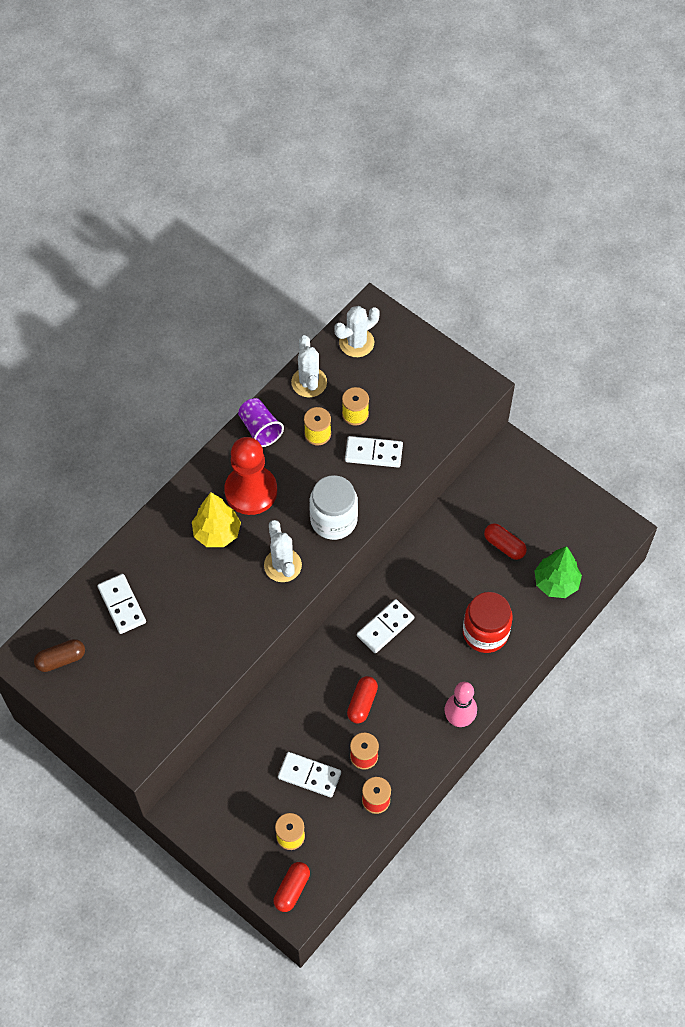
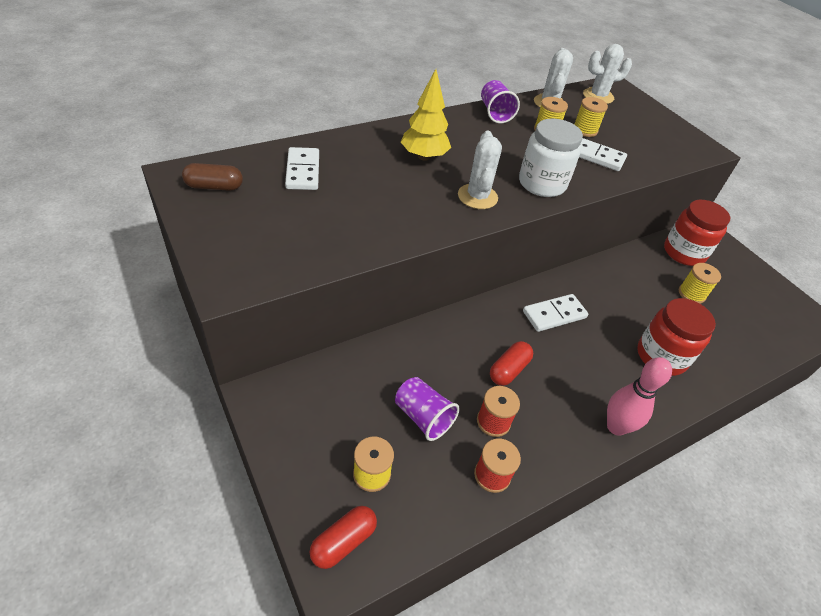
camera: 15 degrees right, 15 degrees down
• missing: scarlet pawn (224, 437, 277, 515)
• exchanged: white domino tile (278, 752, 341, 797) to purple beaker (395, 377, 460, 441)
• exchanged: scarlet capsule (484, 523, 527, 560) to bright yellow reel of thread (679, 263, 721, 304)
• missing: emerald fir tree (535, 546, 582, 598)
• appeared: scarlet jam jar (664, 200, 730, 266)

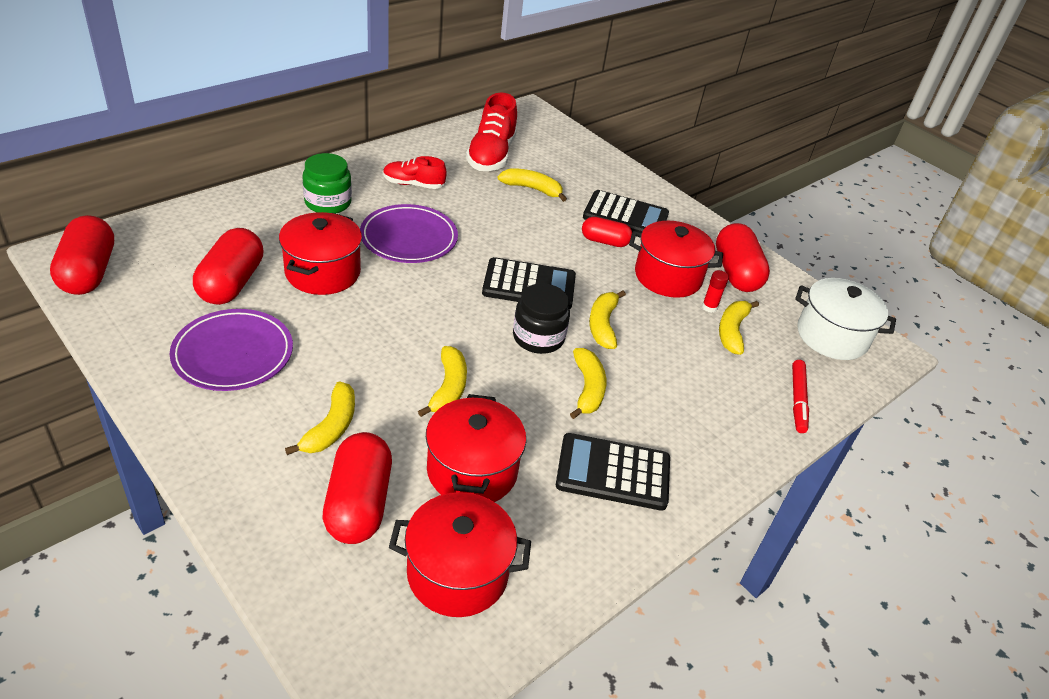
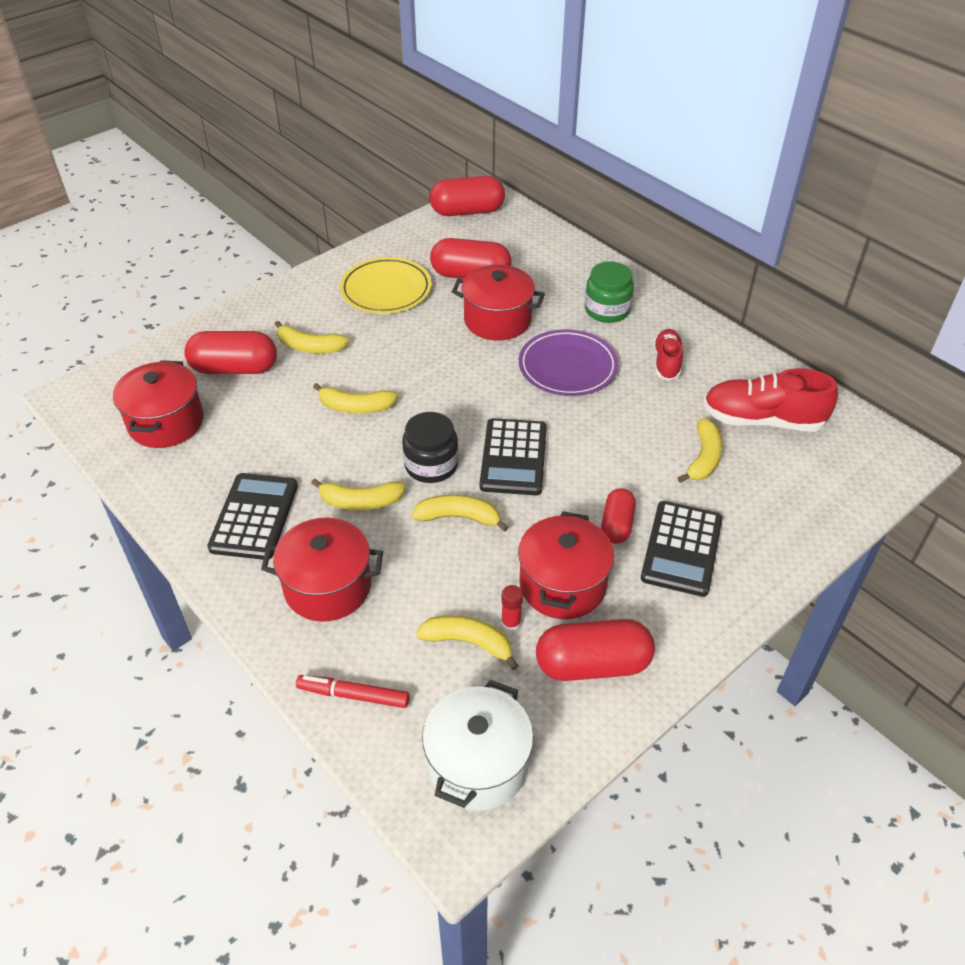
camera: 95 degrees right, 5 degrees up
• colour: purple plate (170, 309, 293, 391) to bright yellow plate (340, 257, 432, 314)
• relocated: scarlet stockpot (426, 394, 526, 502) to (261, 518, 383, 622)

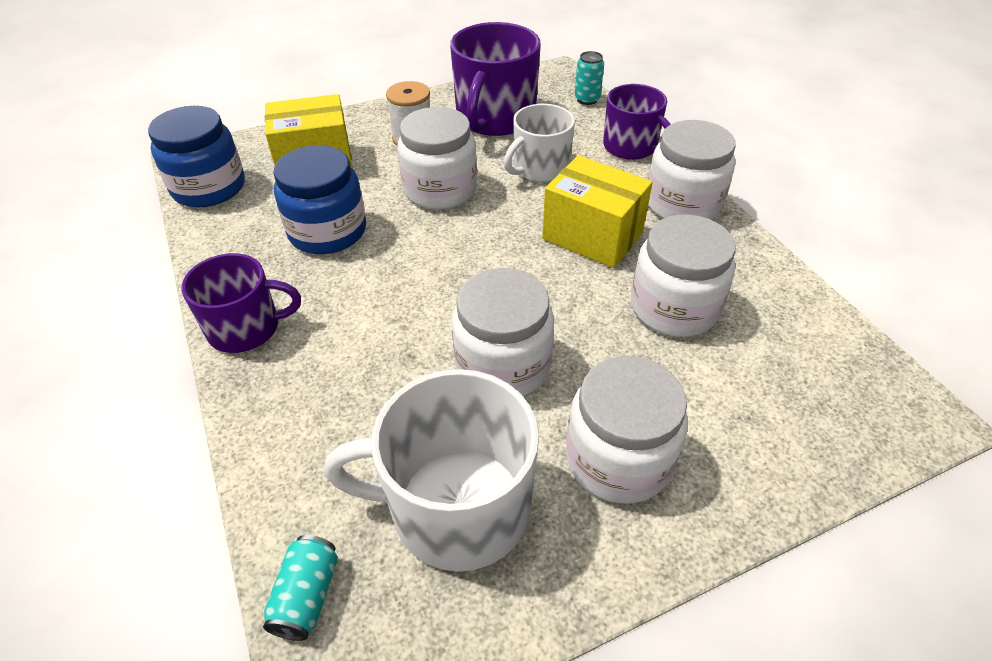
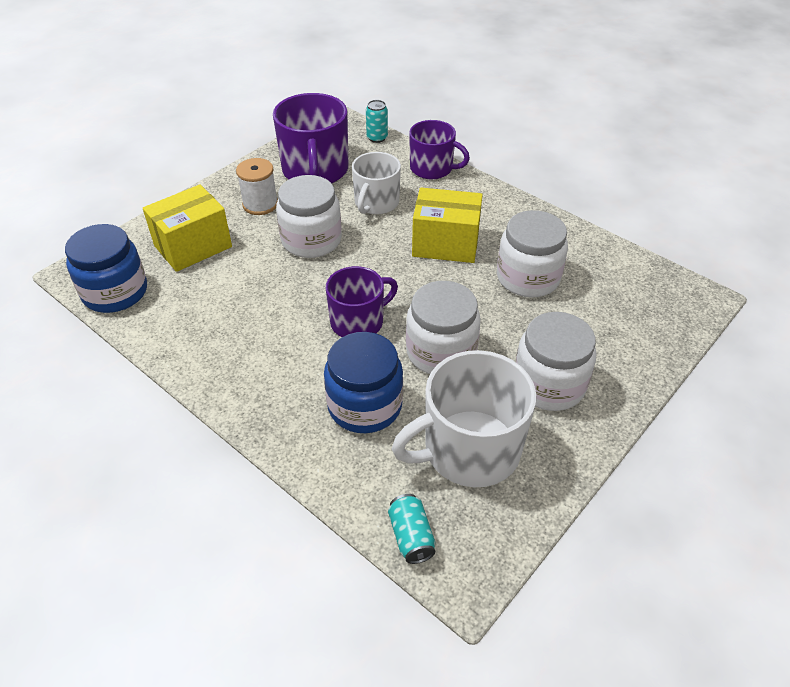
camera: 25 degrees left, 0 degrees up
• relocated: purple mug (181, 253, 301, 353) to (326, 266, 398, 337)
• relocated: cobalt jam jar (274, 145, 366, 254) to (324, 332, 403, 433)
• missing: white jam jar (648, 120, 736, 220)

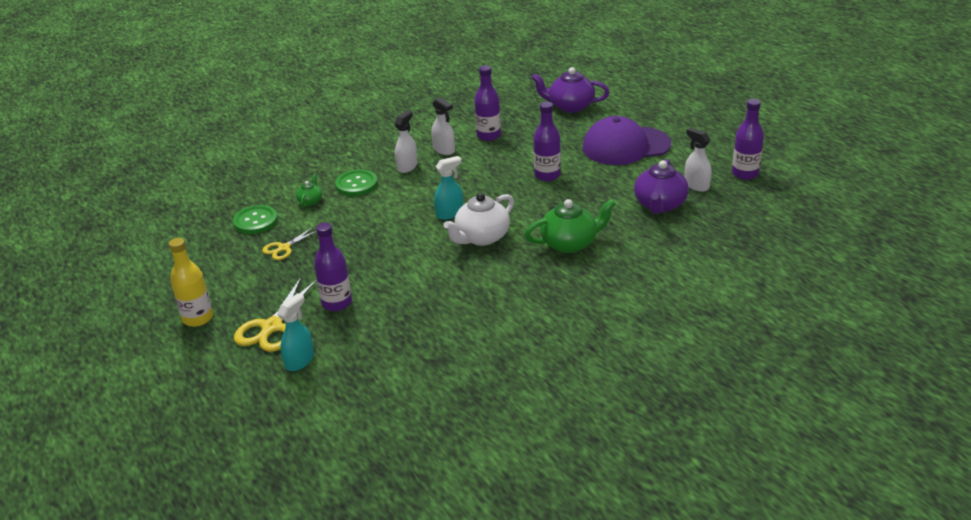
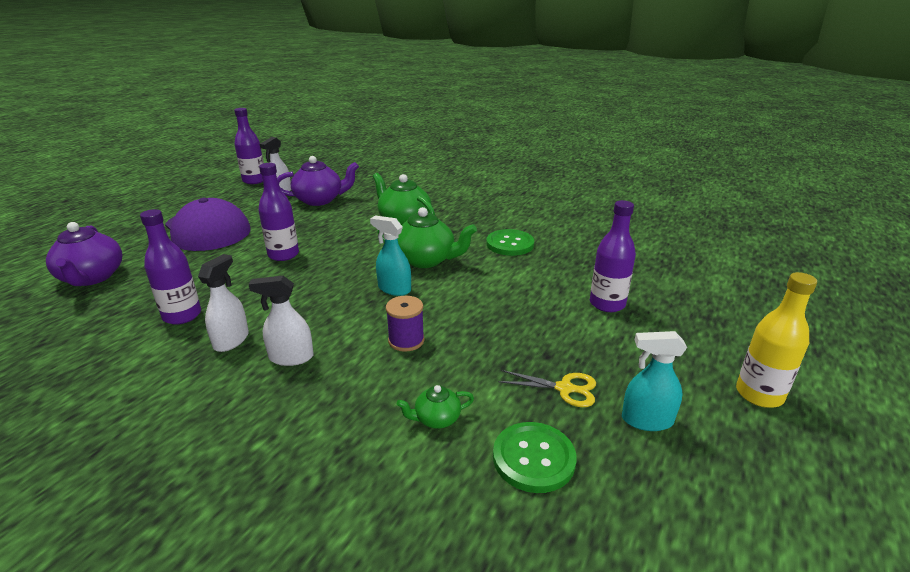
camera: 120 degrees left, 5 degrees down
• missing: bright yellow scissors (234, 278, 317, 352)
• relocated: teal spray bottle (277, 293, 314, 371) to (622, 331, 687, 431)
• relocated: emerald sewing button (335, 170, 378, 196) to (486, 229, 534, 256)
• colour: white china teapot (443, 193, 514, 246) to emerald china teapot (377, 207, 477, 268)
• appeared: purple reel of thread (386, 296, 425, 352)

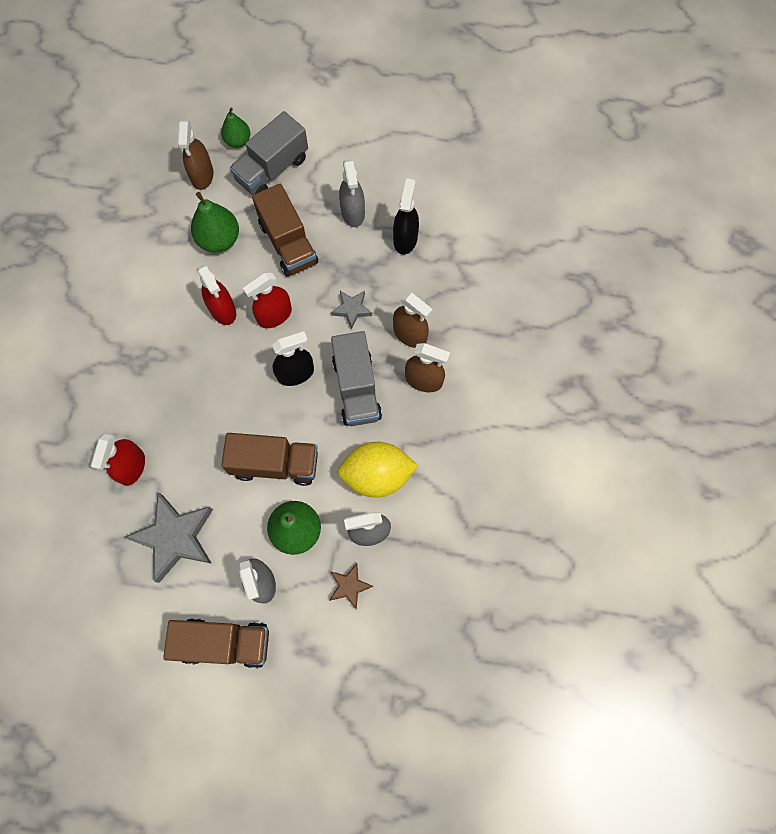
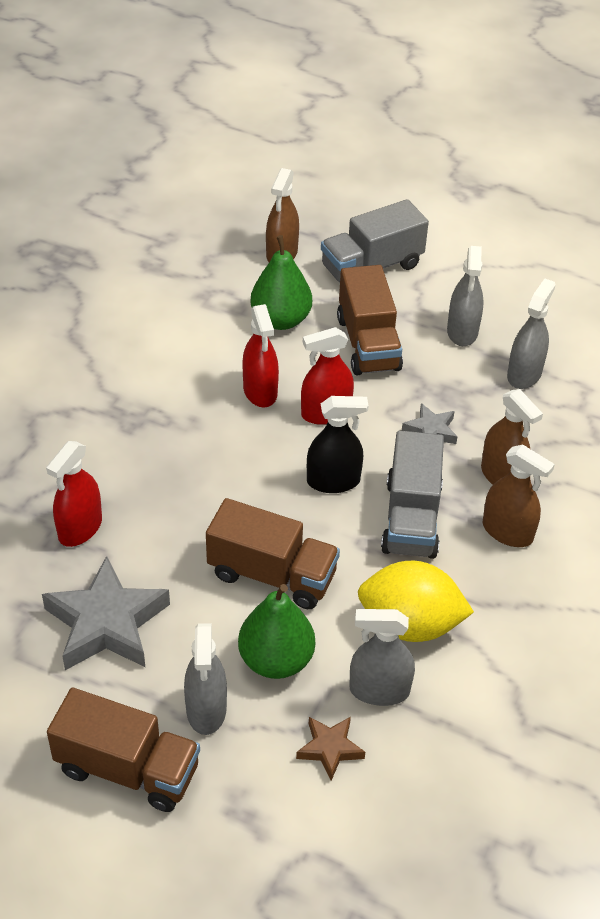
camera: 15 degrees right, 25 degrees down
• missing: emerald toy pear (221, 108, 250, 148)
• colour: ebony spray bottle (393, 178, 419, 255) to gray spray bottle (507, 279, 556, 389)

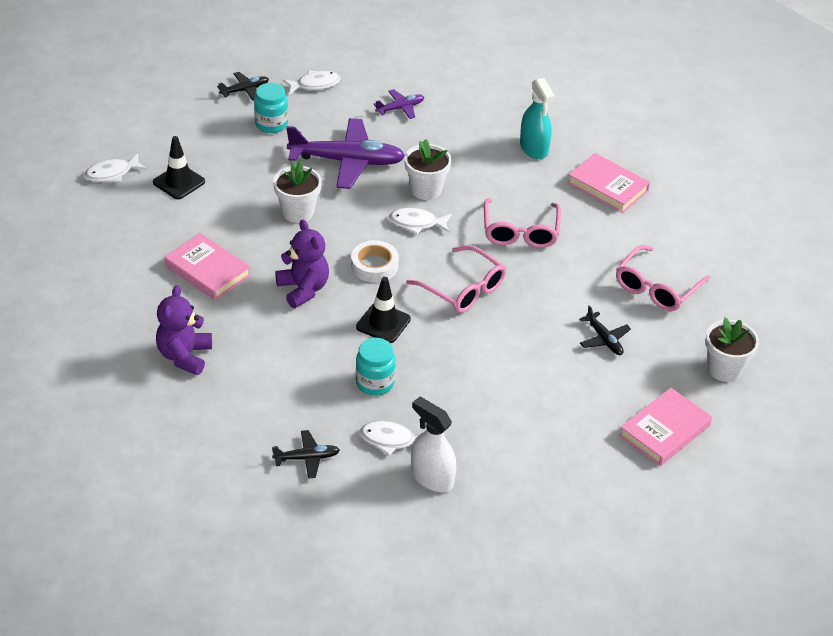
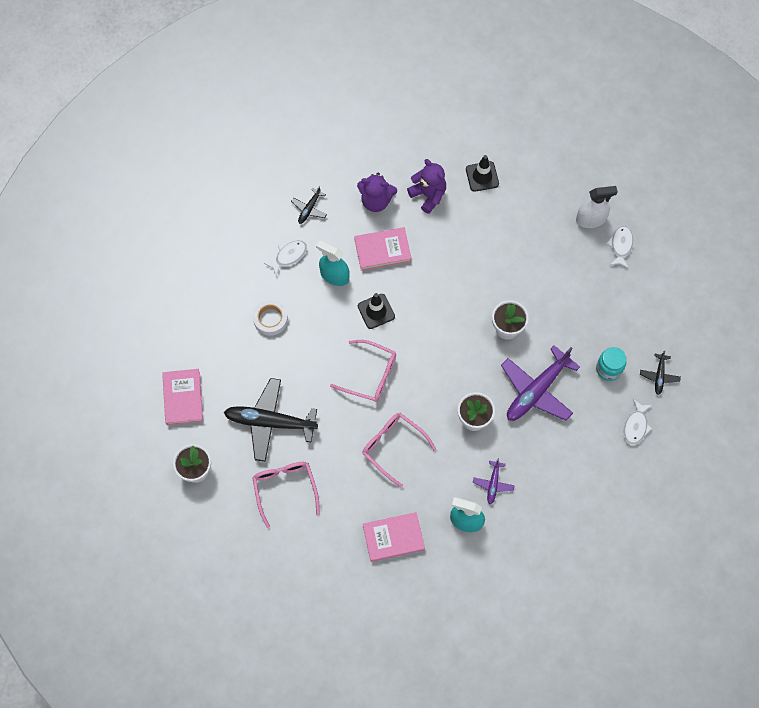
camera: 130 degrees right, 25 degrees up
• relocated: ebony traffic cone (153, 136, 205, 199) to (466, 155, 499, 192)
• relocated: pink hardback (164, 233, 251, 300) to (354, 227, 412, 271)
• relocated: purple teddy bear (275, 220, 329, 308) to (357, 172, 397, 212)
• relocated: white sticky tape (351, 240, 399, 282) to (253, 300, 288, 336)
• exchanged: teal jam jar (356, 338, 395, 396) to teal spray bottle (316, 240, 350, 286)
• relocated: purple toy plane (374, 89, 424, 119) to (473, 458, 515, 504)
• missing: white toy fish (389, 208, 452, 234)
• spun: pink glasses (406, 245, 506, 313) = (330, 340, 396, 402) 150 degrees counterclockwise
• relocated: white spray bottle (411, 397, 456, 492) to (576, 186, 618, 228)
• size: ebony toy plane (579, 305, 631, 355) = (224, 378, 318, 462) x2.11

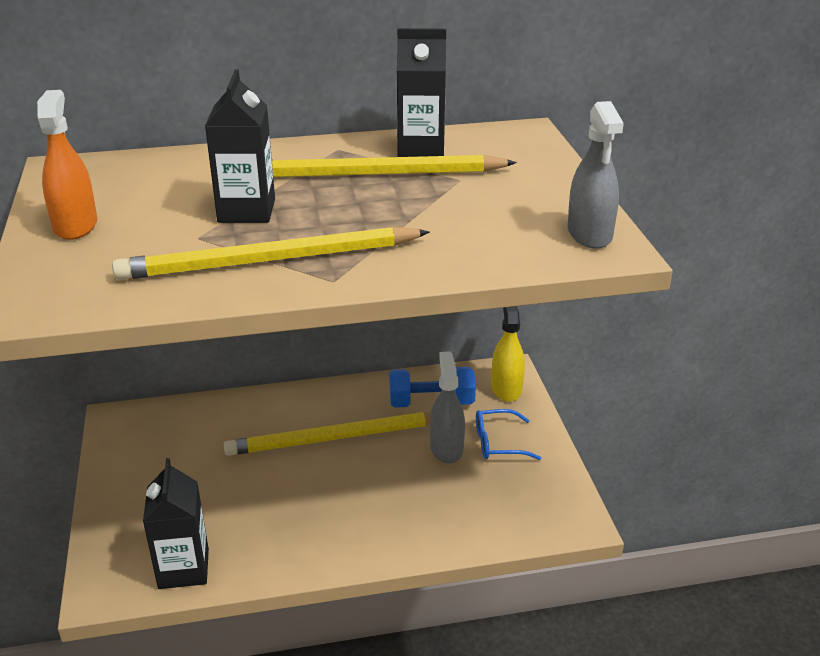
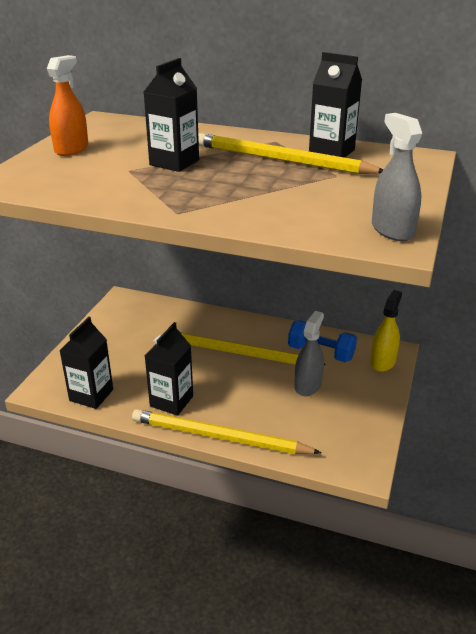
camera: 30 degrees right, 0 degrees up
• relocated: bright yellow pencil (112, 227, 430, 280) to (132, 409, 322, 454)
• missing: cobalt glasses (476, 409, 541, 460)
• spun: gray spray bottle (568, 101, 624, 249) = (372, 113, 422, 241) 135 degrees clockwise
• appeared: ebony carton (145, 322, 193, 416)

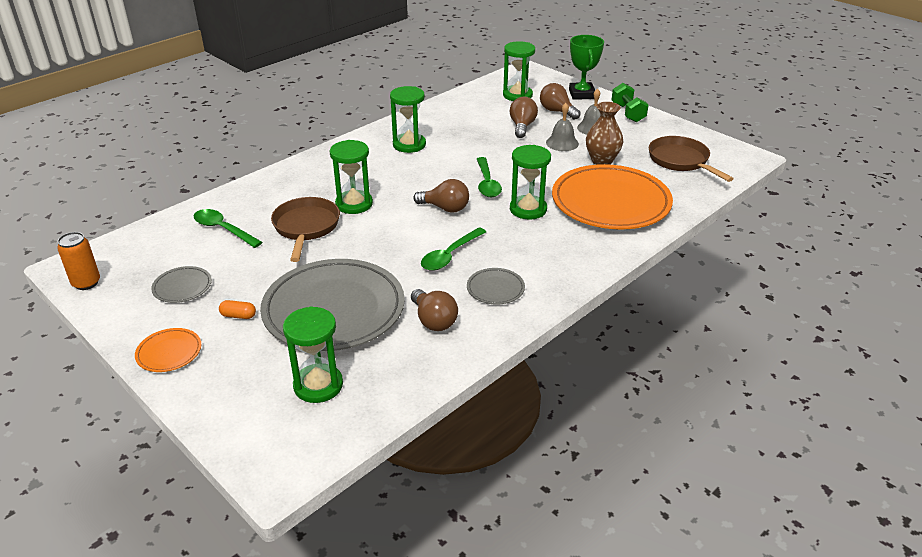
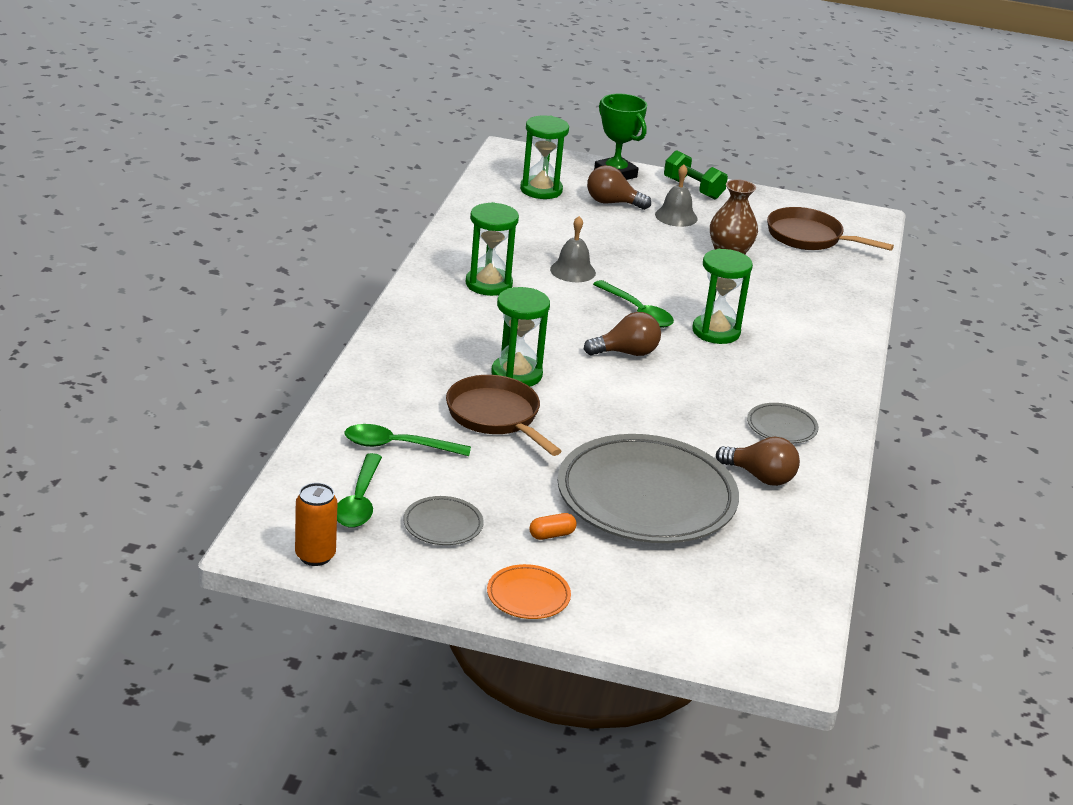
camera: 35 degrees left, 5 degrees down
• missing: emerald sandglass (283, 306, 343, 403)
• relocated: emerald spoon (421, 227, 486, 271) to (337, 453, 382, 528)
• missing: brown light bulb (510, 97, 538, 138)
• relocated: gray school bell (546, 103, 579, 151) to (550, 216, 596, 282)
• missing: orange-coloured plate (552, 164, 673, 230)

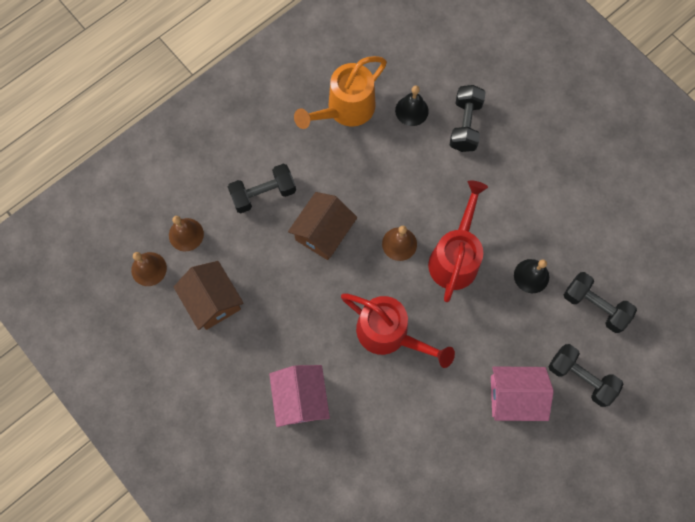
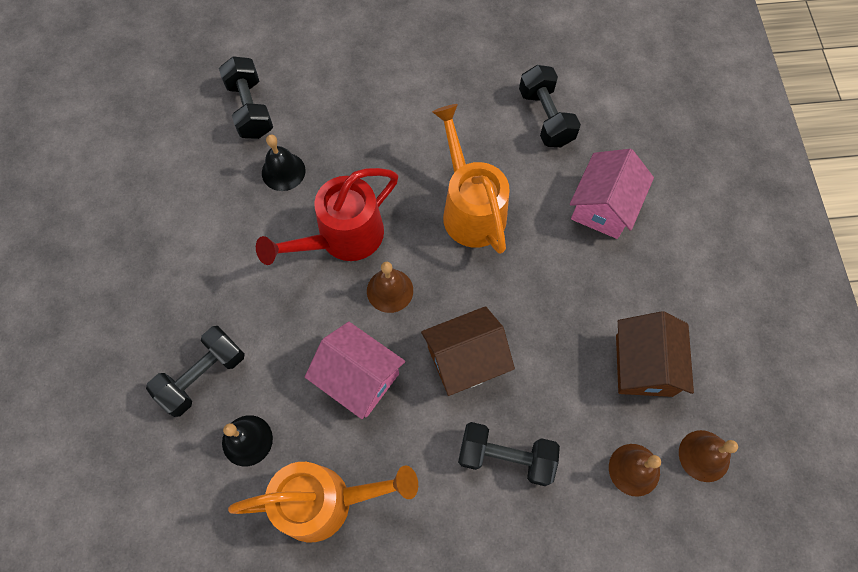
camera: 145 degrees left, 5 degrees down
• colour: scarlet watering can (341, 293, 455, 368) to orange-coloured watering can (432, 104, 510, 254)
• relocated: pink toy house (491, 366, 554, 421) to (305, 321, 405, 419)
• relocated: ebony hand weight (548, 344, 624, 407) to (519, 65, 581, 147)

